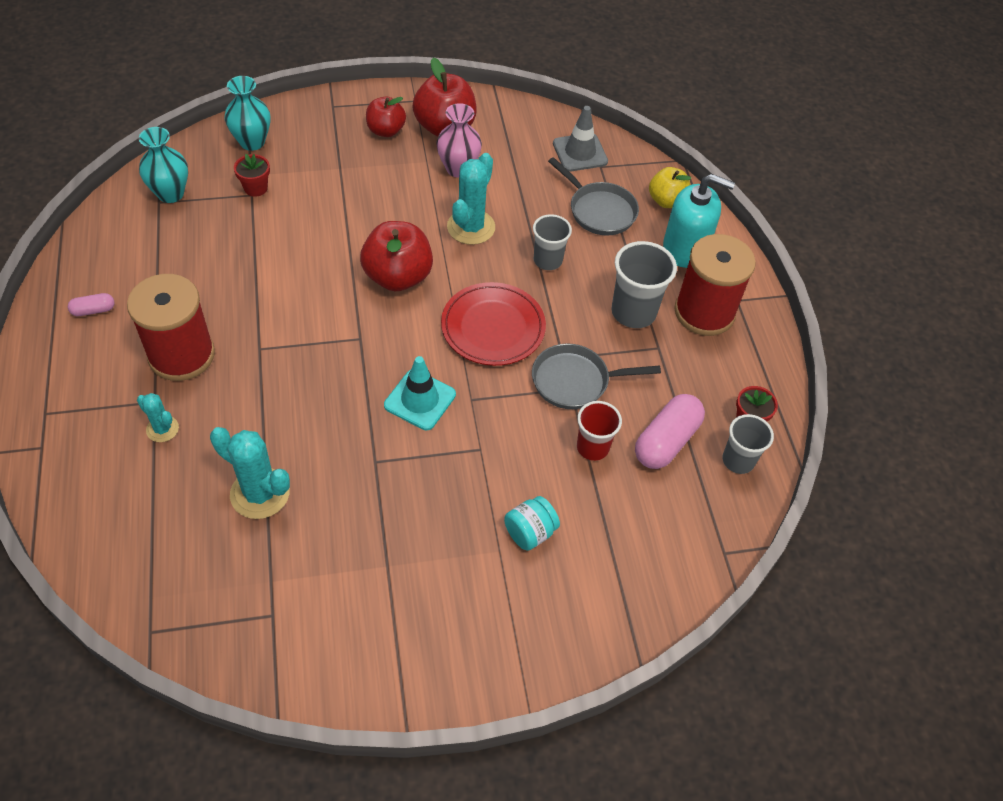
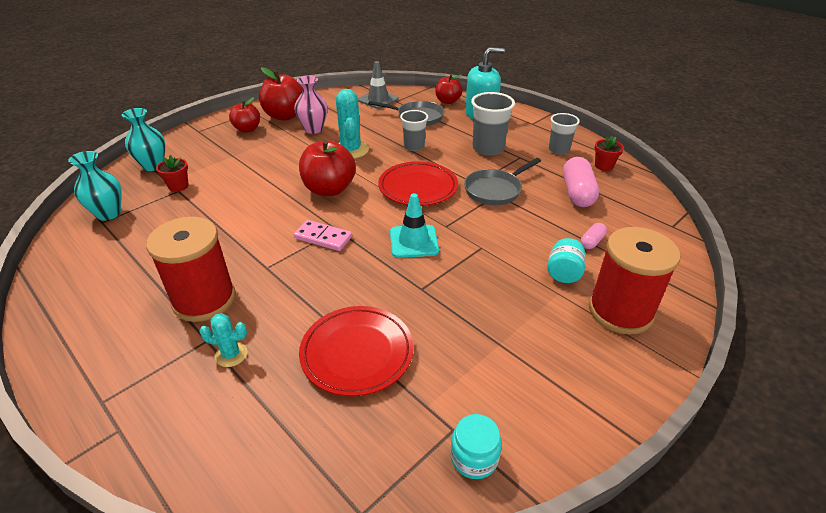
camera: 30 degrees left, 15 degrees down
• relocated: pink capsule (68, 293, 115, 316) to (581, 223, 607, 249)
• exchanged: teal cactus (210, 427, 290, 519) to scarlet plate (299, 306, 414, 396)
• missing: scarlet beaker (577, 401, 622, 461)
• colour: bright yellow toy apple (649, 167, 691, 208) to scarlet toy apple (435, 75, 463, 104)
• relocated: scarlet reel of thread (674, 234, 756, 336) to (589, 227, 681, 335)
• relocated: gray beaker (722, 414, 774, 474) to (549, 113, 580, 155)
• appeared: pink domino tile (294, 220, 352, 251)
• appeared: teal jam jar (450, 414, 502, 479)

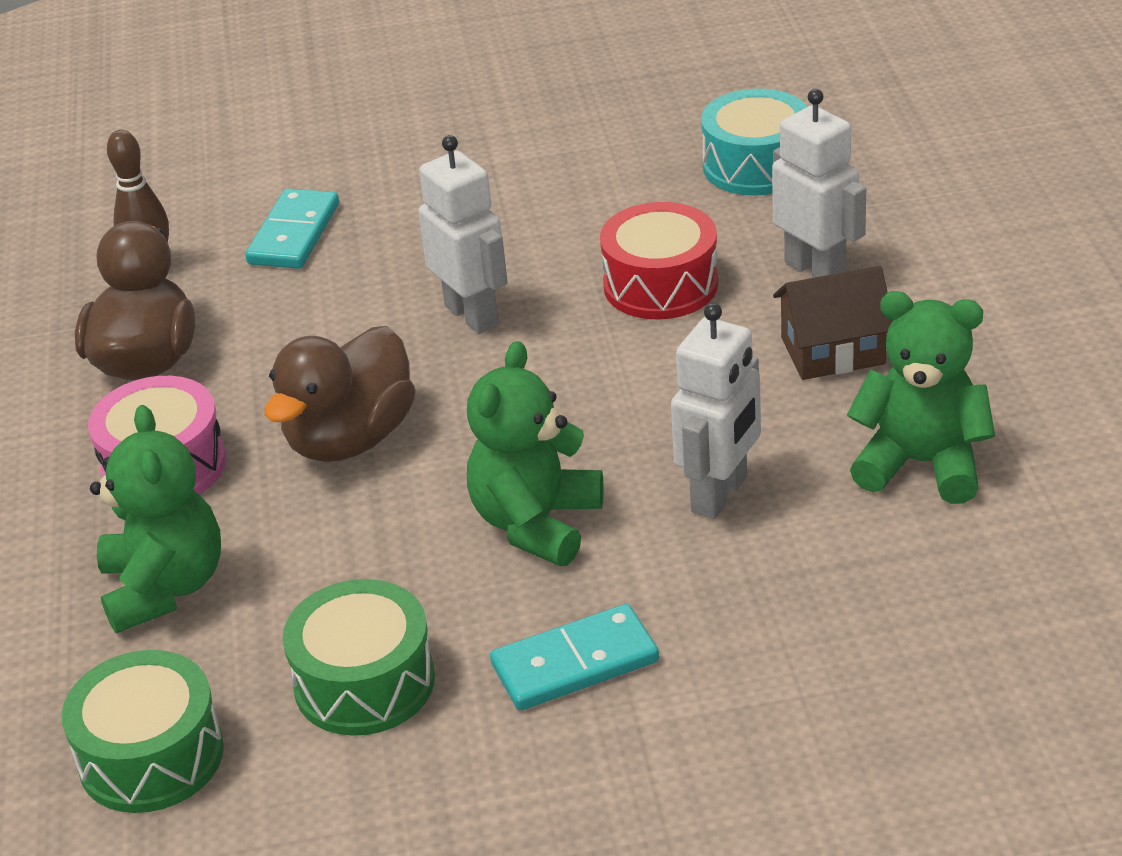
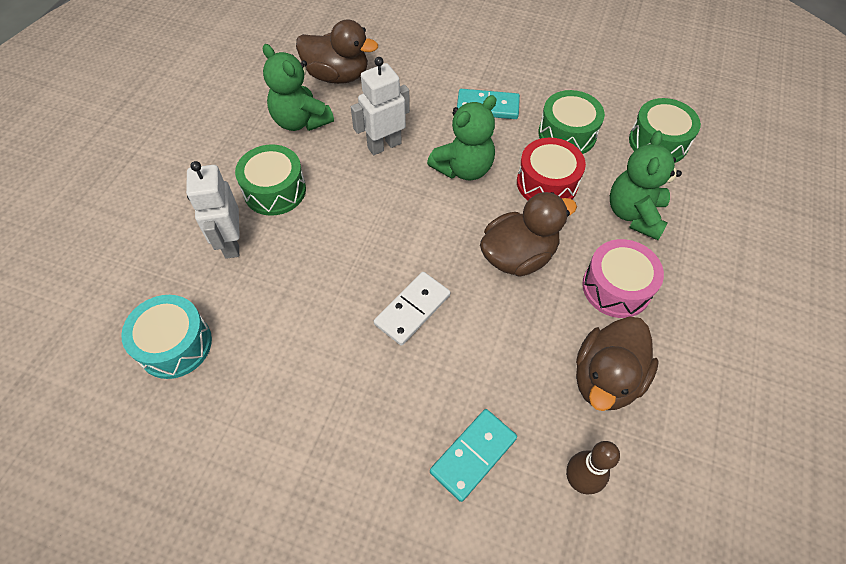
camera: 155 degrees left, 20 degrees up
• exchanged: white robot figure (419, 135, 507, 334) to white domino tile (374, 272, 450, 346)
• relocated: scarlet toy drum (600, 202, 718, 319) to (517, 138, 586, 200)
• exchanged: brown toy house (773, 266, 893, 380) to emerald toy drum (235, 145, 306, 215)
• appeared: brown duck (296, 19, 378, 84)

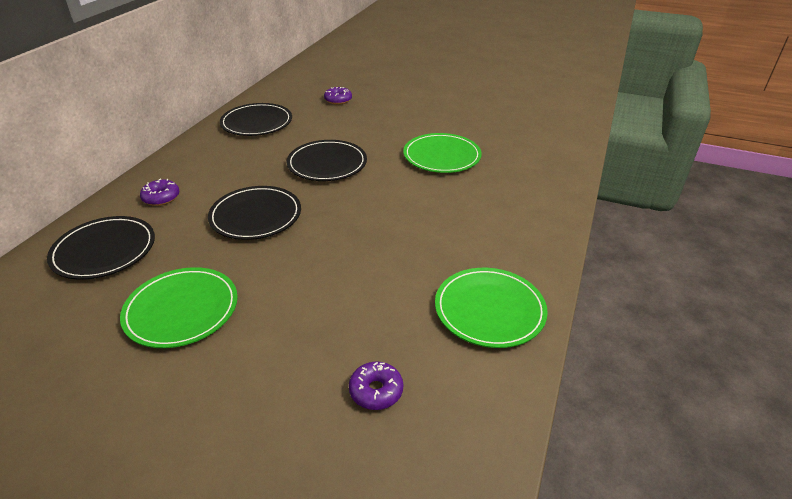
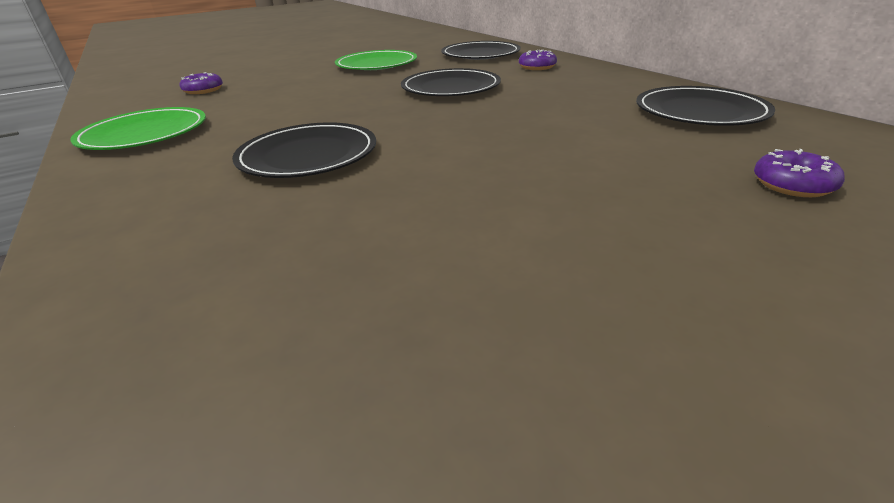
camera: 130 degrees right, 5 degrees down
• relocated: ebony plate (287, 140, 367, 181) to (232, 122, 376, 178)
• missing: emerald plate (403, 133, 482, 173)

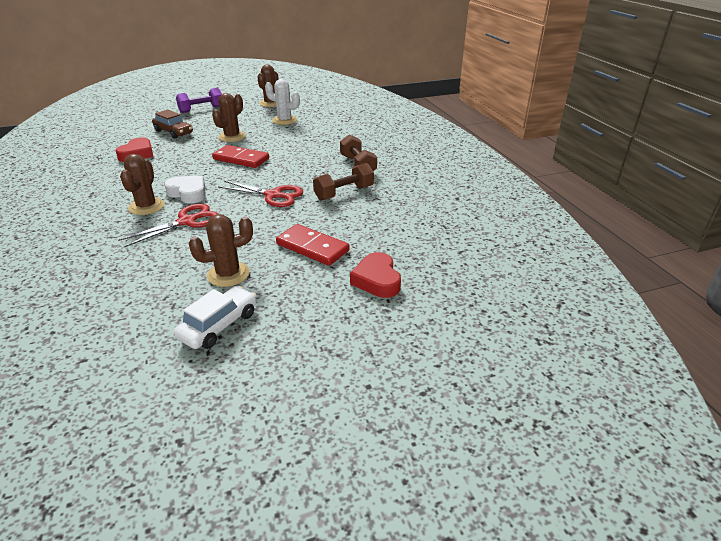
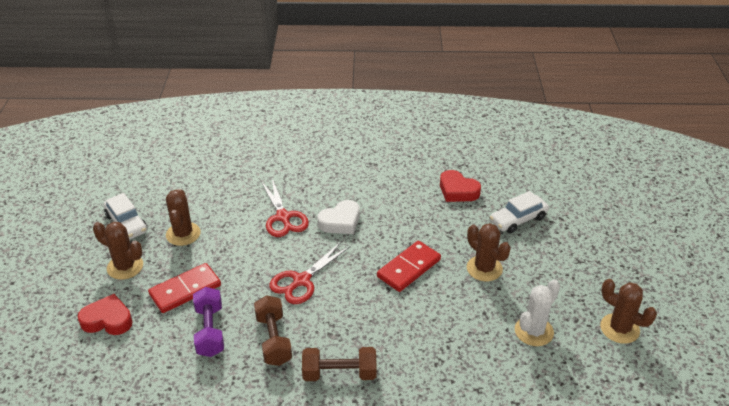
camera: 110 degrees right, 5 degrees up
• relocated: brown cactus (120, 154, 165, 215) to (93, 222, 143, 280)
• colour: brown toy car (152, 110, 193, 139) to white toy car (490, 191, 549, 234)
• relocated: purple hand weight (176, 88, 222, 113) to (193, 287, 224, 357)

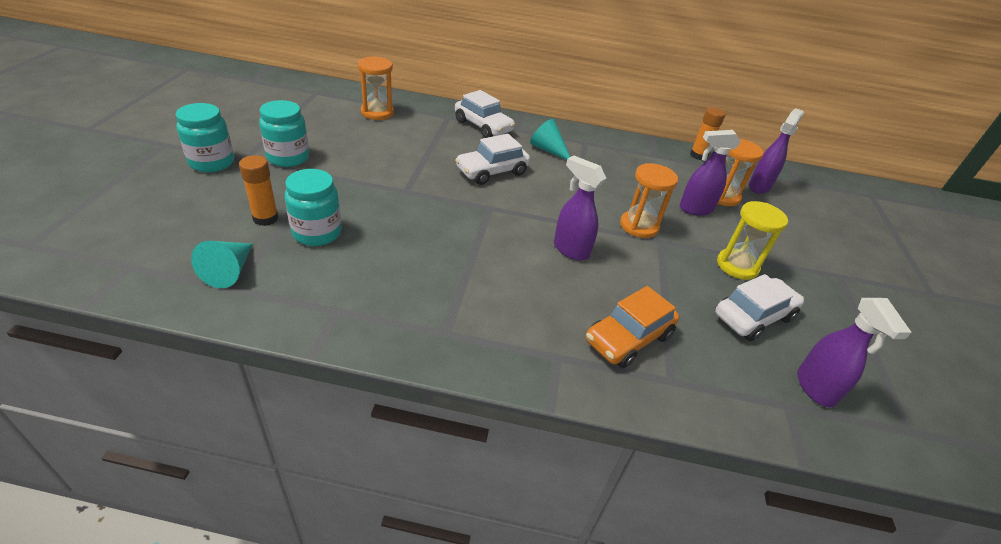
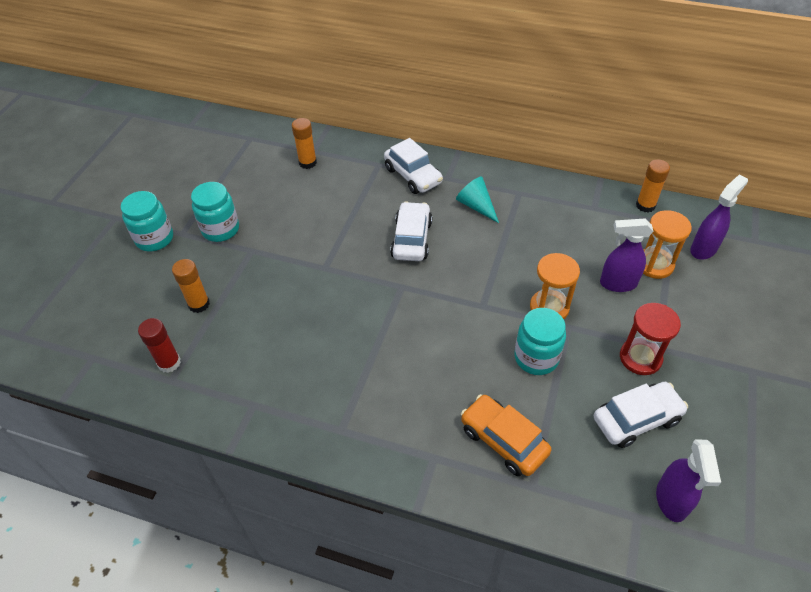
camera: 15 degrees right, 10 degrees up
• exchanged: teal solid cone (191, 241, 253, 288) to scarlet stick of glue (138, 318, 181, 373)
• relocated: teal jam jar (285, 169, 342, 246) to (514, 308, 566, 375)
• exchanged: orange-coloured sandglass (358, 56, 394, 120) to orange-coloured stick of glue (292, 118, 317, 169)
• spun: white toy car (455, 134, 530, 185) = (390, 201, 432, 261) 120 degrees clockwise
• missing: purple spray bottle (554, 155, 606, 261)
• spun: orange-coloured toy car (586, 286, 679, 368) = (461, 394, 551, 476) 75 degrees clockwise
• colour: bright yellow sandglass (717, 201, 788, 280) to scarlet sandglass (620, 303, 681, 375)

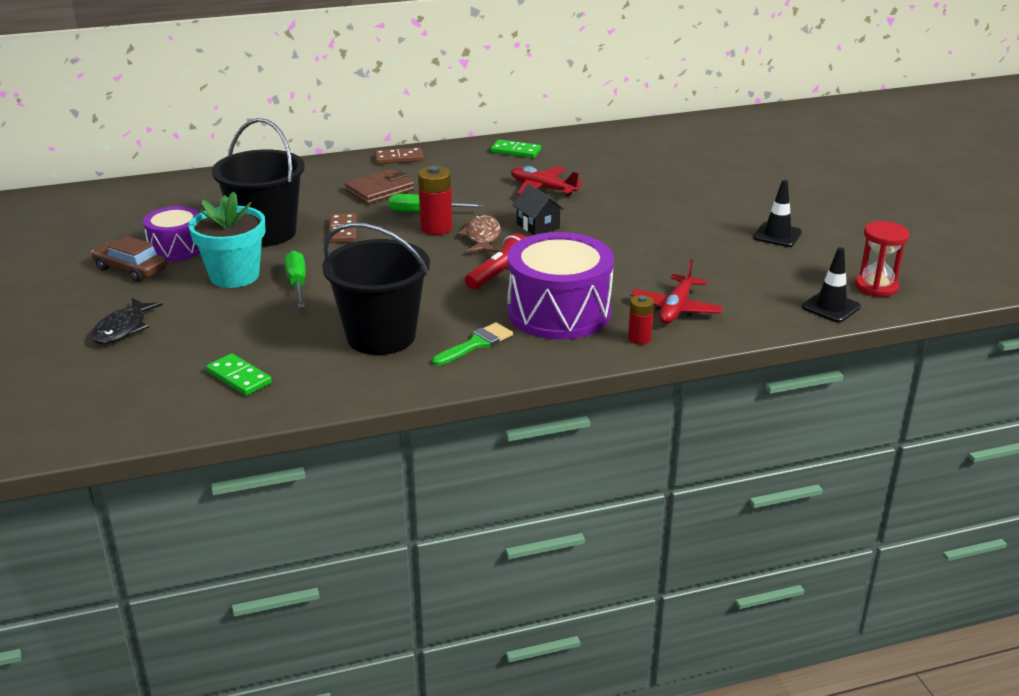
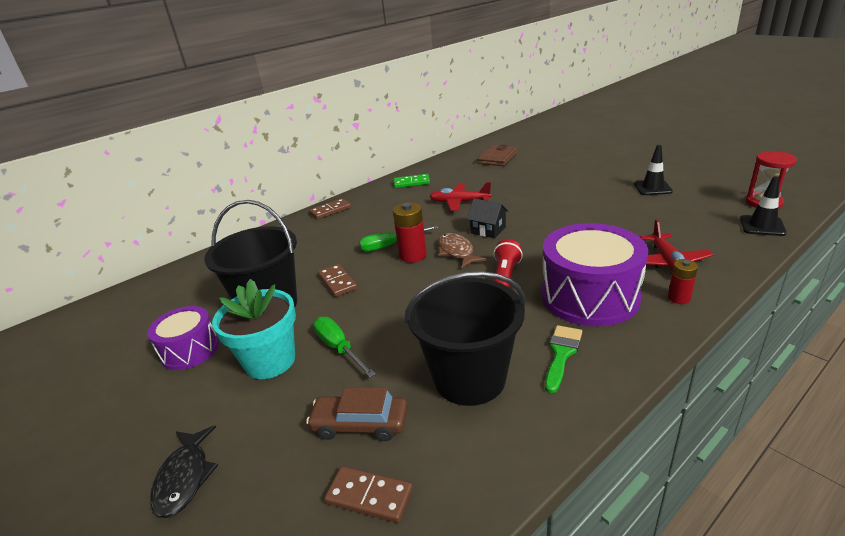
camera: 20 degrees left, 0 degrees up
• relocated: brown toy car (91, 236, 167, 282) to (306, 387, 408, 441)
• colour: emerald domino tile (206, 353, 272, 396) to brown domino tile (324, 466, 413, 523)
• relocated: brown card wallet (345, 169, 414, 204) to (477, 144, 517, 166)

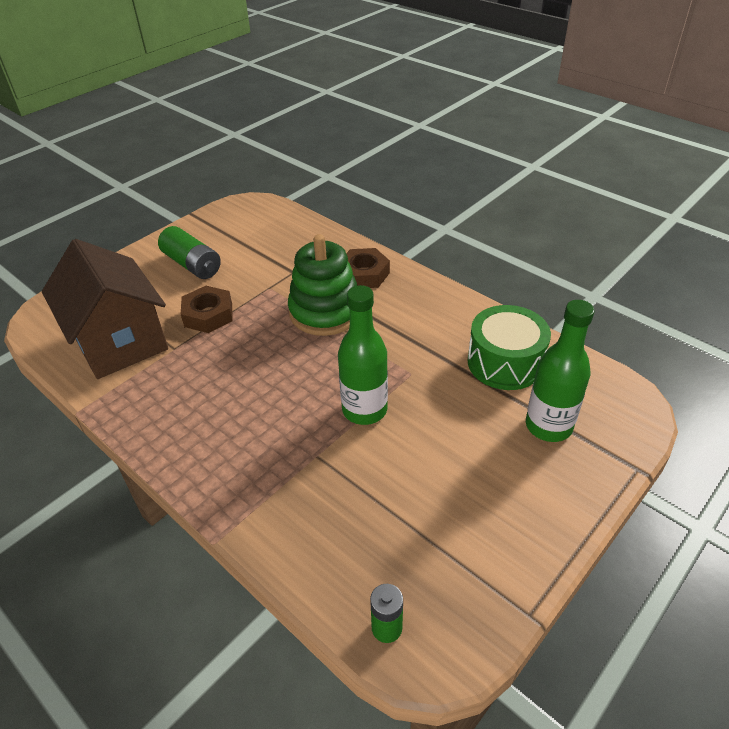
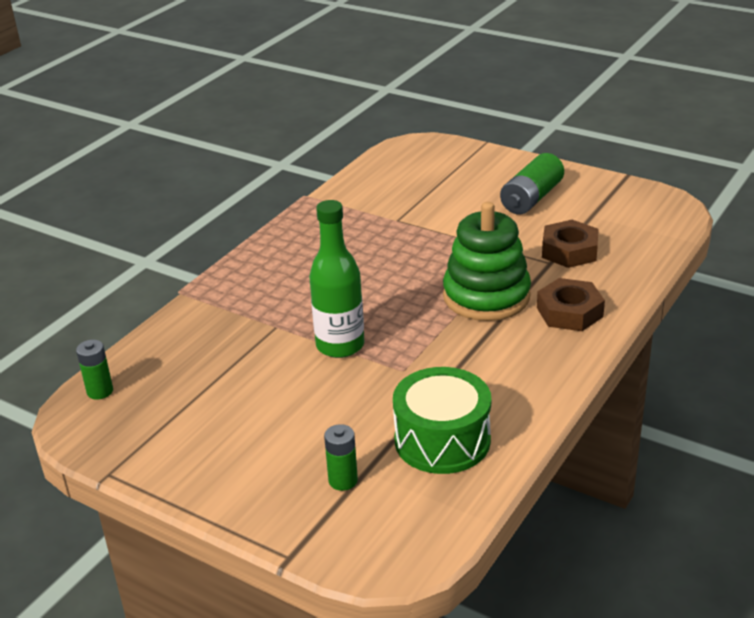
camera: 80 degrees right, 10 degrees down
• missing: brown toy house (42, 239, 168, 379)
• relocated: brown hex nut (181, 286, 233, 333) to (542, 220, 599, 268)
• exchanged: emerald bottle (526, 300, 595, 442) to emerald battery (324, 424, 358, 491)

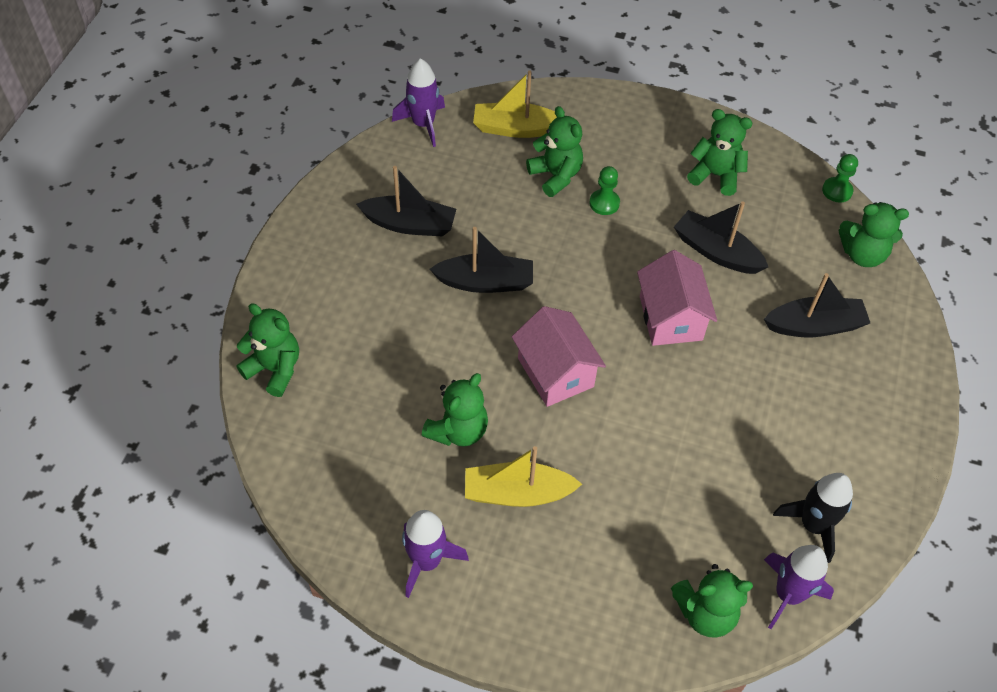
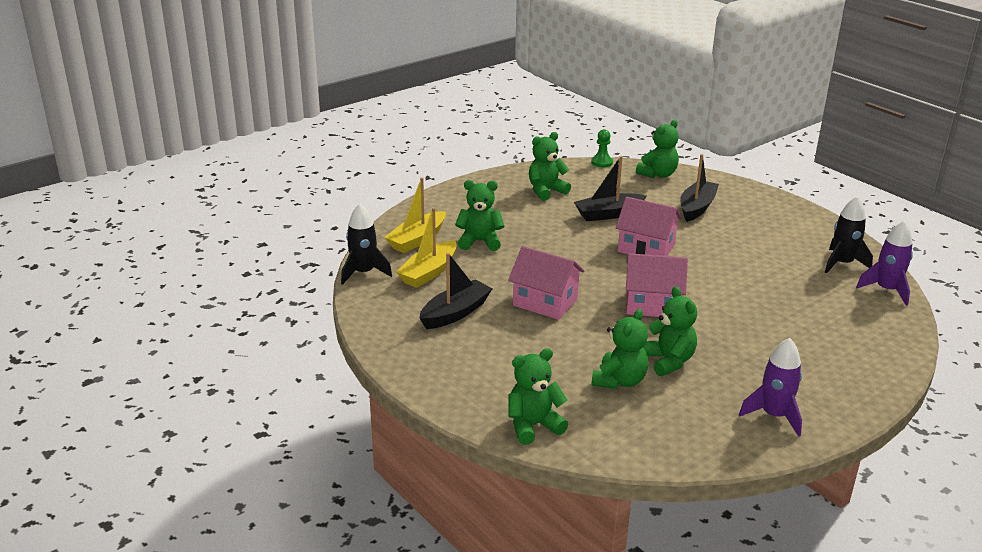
camera: 55 degrees left, 25 degrees down
• colour: purple toy rocket (392, 58, 445, 147) to ebony toy rocket (341, 204, 392, 285)
• exchanged: ebony boat (430, 227, 533, 293) to pink toy house (508, 246, 584, 320)
• relocated: bright yellow boat (465, 446, 582, 507) to (396, 207, 457, 288)
• missing: emerald pawn (589, 166, 620, 215)
• relocated: emerald teddy bear (671, 564, 753, 638) to (591, 309, 648, 389)

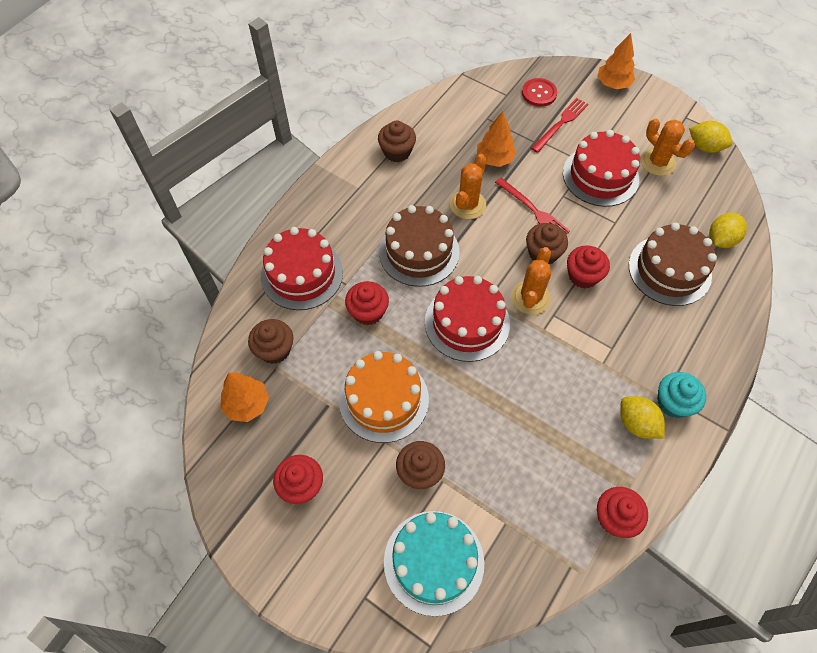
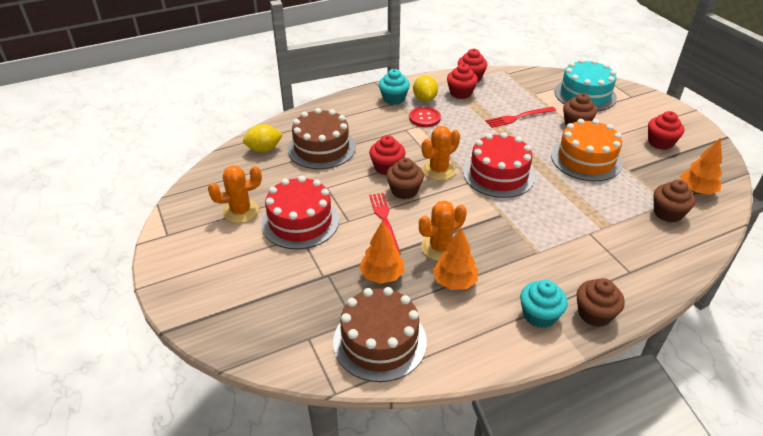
camera: 150 degrees left, 20 degrees down
• missing: scarlet gateau (261, 227, 343, 310)
• relocated: scarlet cupcake (345, 281, 389, 325) to (447, 64, 478, 99)
• relocated: brown cupcake (378, 121, 416, 162) to (577, 278, 625, 327)
• relocated: brown gateau (379, 205, 460, 287) to (333, 287, 427, 382)
• relocated: scarlet sewing button (522, 78, 557, 107) to (409, 107, 441, 127)
• relocated: scarlet table fork (531, 98, 588, 153) to (486, 107, 556, 128)
• relocated: orange-coloured fir tree (598, 33, 635, 89) to (432, 228, 478, 290)
• spun: orange-coloured cactus (641, 119, 695, 176) = (208, 166, 262, 223) 75 degrees clockwise
• missing: bright yellow toy lemon (689, 121, 732, 153)
• appeared: teal cupcake (520, 280, 568, 328)

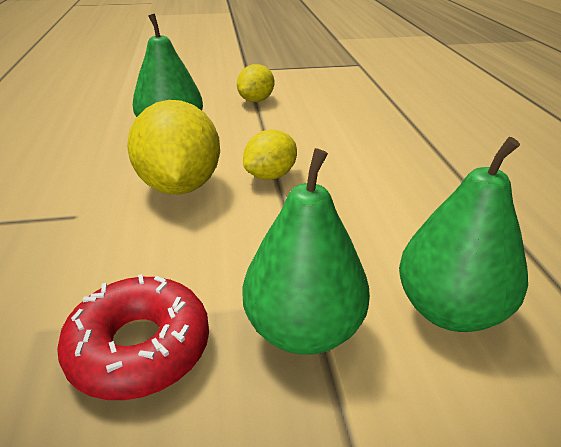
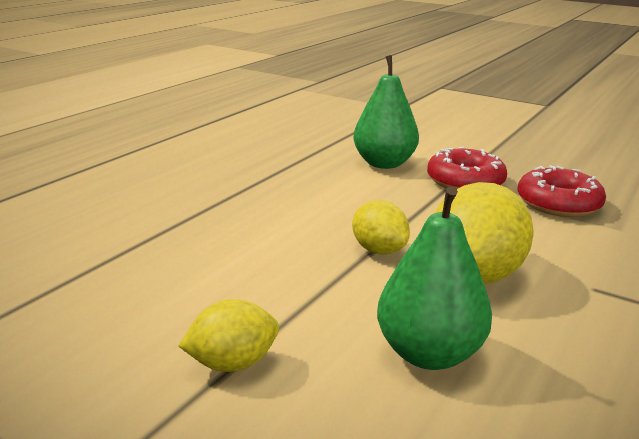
camera: 140 degrees left, 10 degrees down
• spun: bright yellow toy lemon (243, 129, 297, 180) = (352, 200, 410, 255) 60 degrees clockwise
• exchanged: emerald toy pear (243, 148, 370, 355) to scarlet glazed donut (427, 147, 507, 189)

